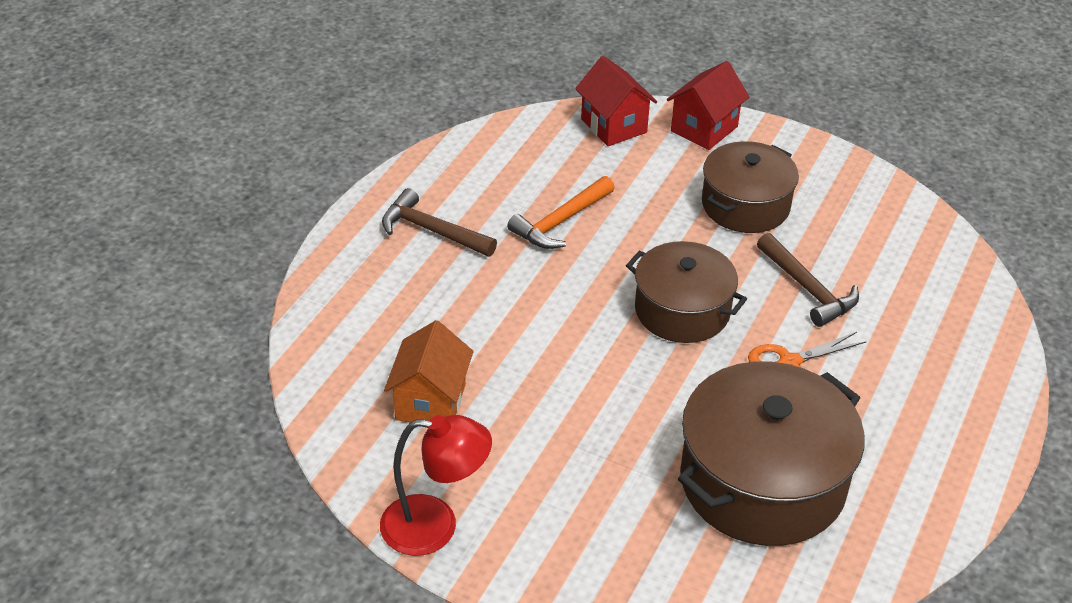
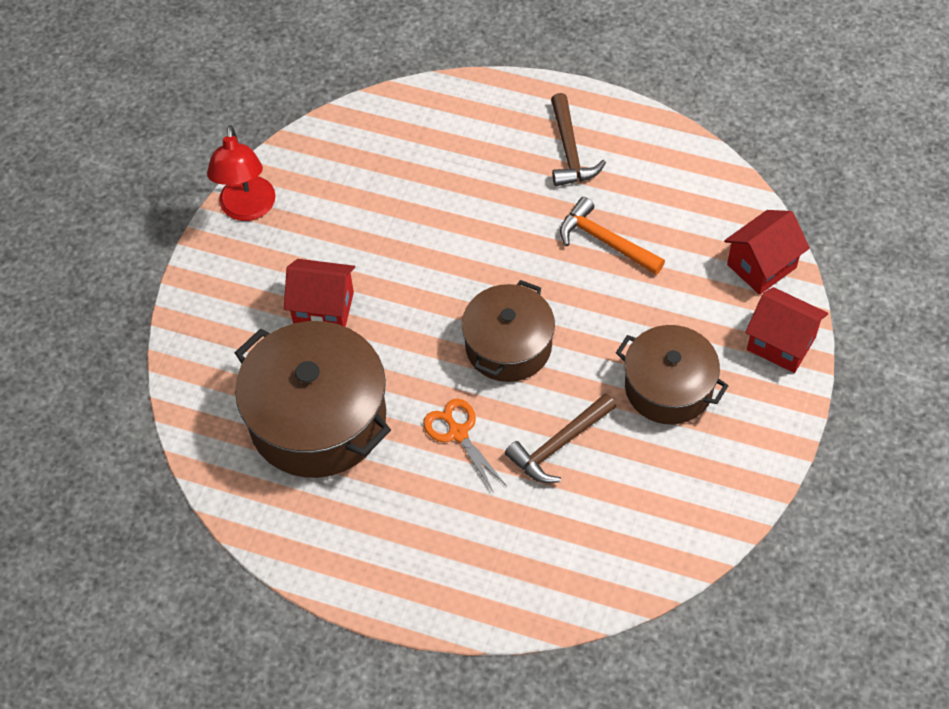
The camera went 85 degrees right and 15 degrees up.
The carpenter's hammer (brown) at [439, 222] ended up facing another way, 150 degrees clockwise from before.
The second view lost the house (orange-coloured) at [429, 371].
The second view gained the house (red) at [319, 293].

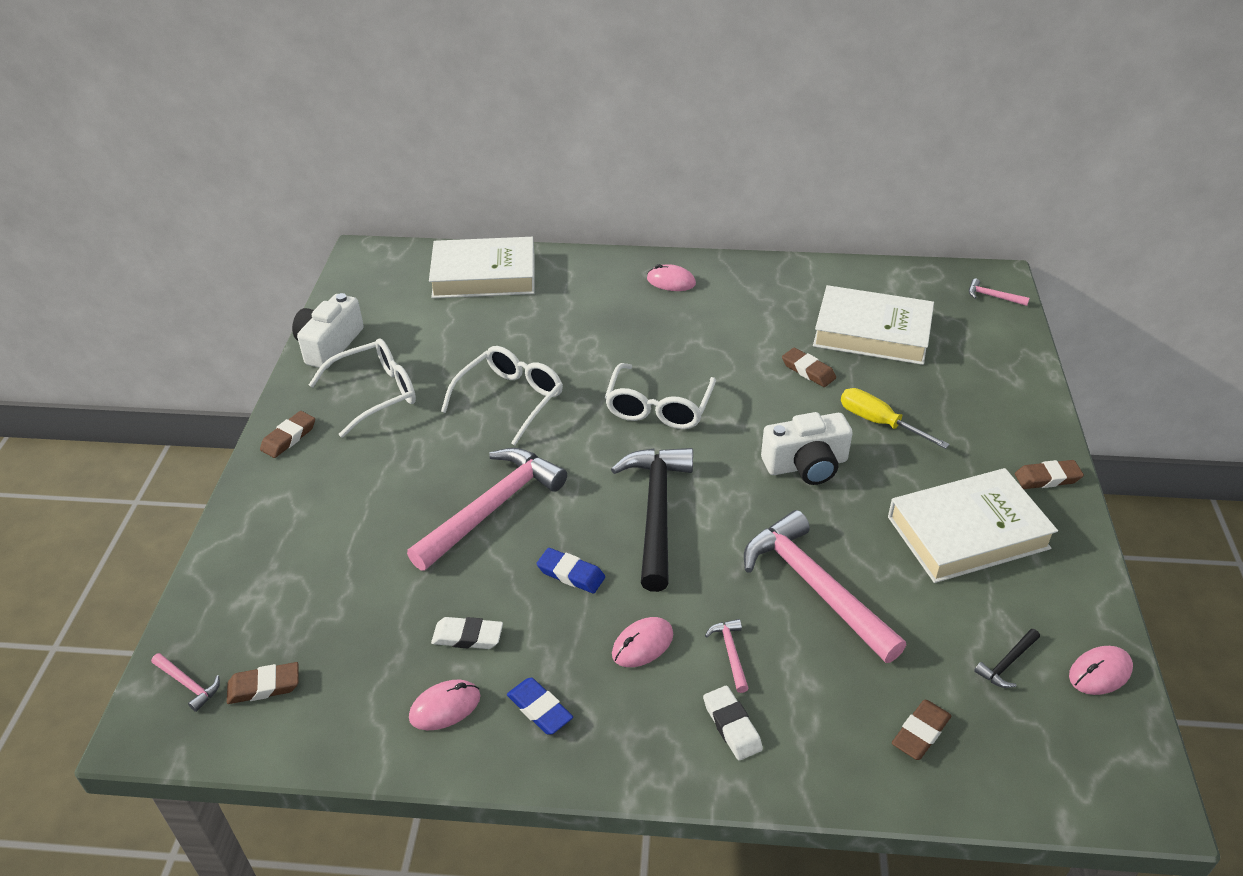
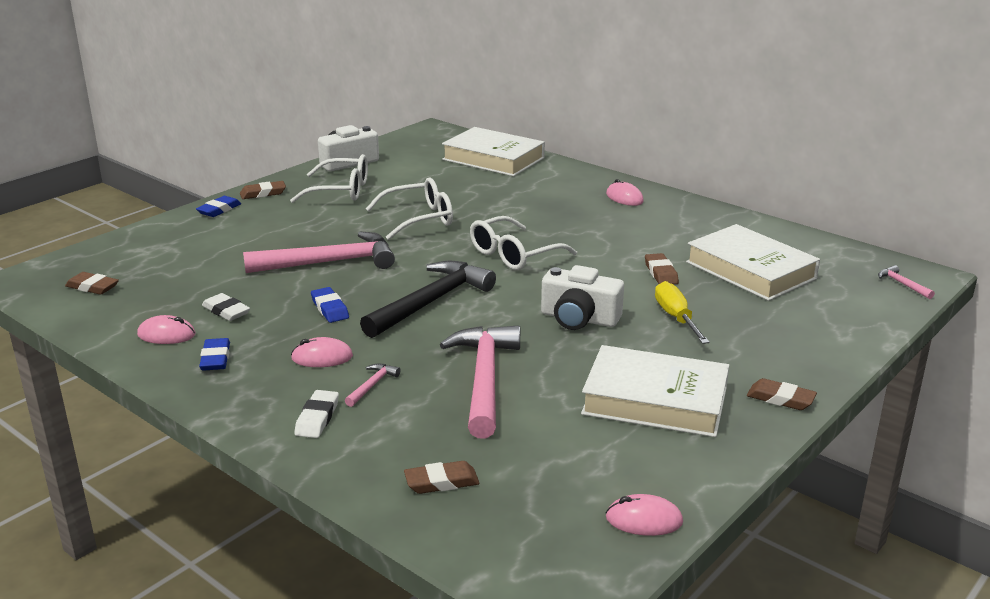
The camera went 35 degrees right and 15 degrees down.
The second view lost the carpenter's hammer (black) at [1007, 658].
The second view lost the carpenter's hammer (pink) at [185, 682].
The second view gained the pencil eraser (royal blue) at [218, 206].

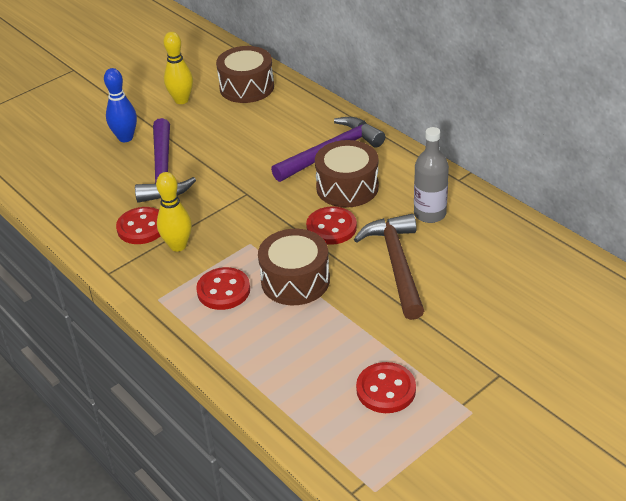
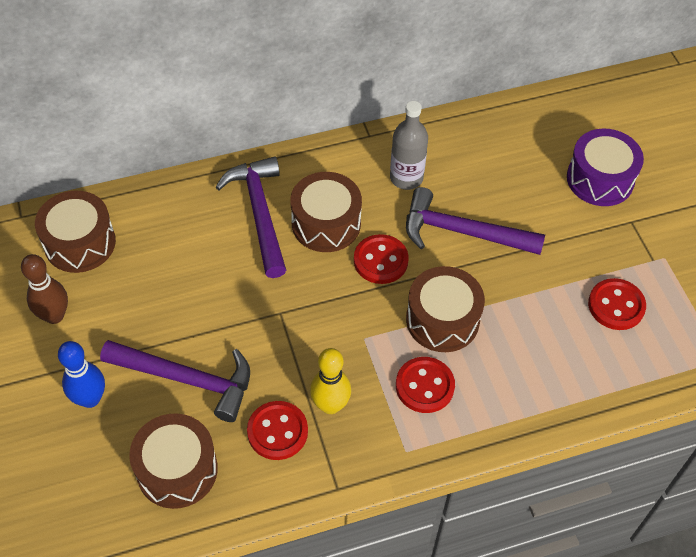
The camera went 70 degrees left and 15 degrees up.
What was the skittle (golden) at [178, 68] turned into the skittle (brown) at [44, 289].
What was the carpenter's hammer (brown) at [389, 267] turned into the carpenter's hammer (royal purple) at [475, 221].
The second view gained the snare drum (royal purple) at [605, 167].
The second view gained the snare drum (brown) at [173, 461].

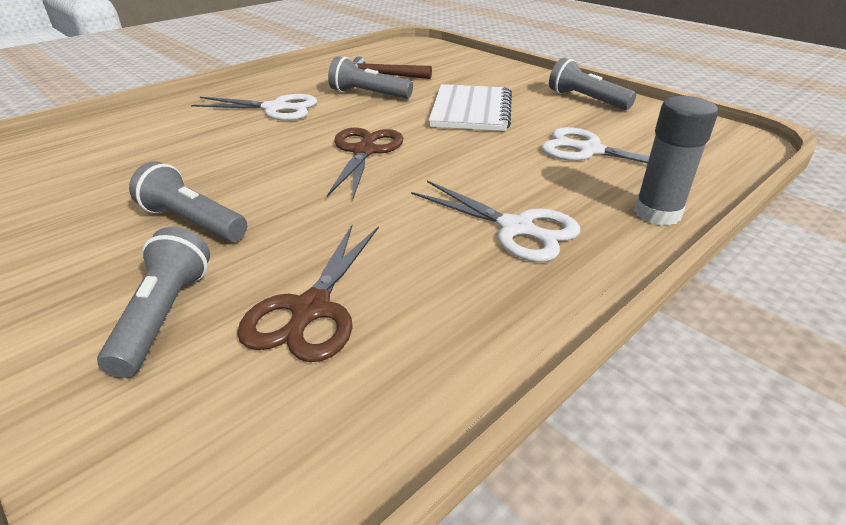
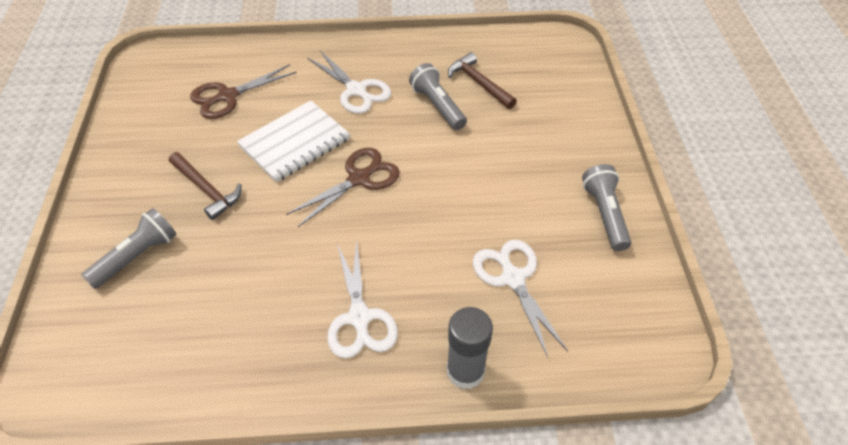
The camera went 40 degrees right and 15 degrees up.
The notepad (pure white) ended up elsewhere, having gone from [470, 107] to [293, 141].
Where the torch (grey) stood at [188, 201], the carpenter's hammer (brown) came to stand at [205, 186].
The pair of scissors (brown) ended up elsewhere, having gone from [308, 293] to [243, 91].

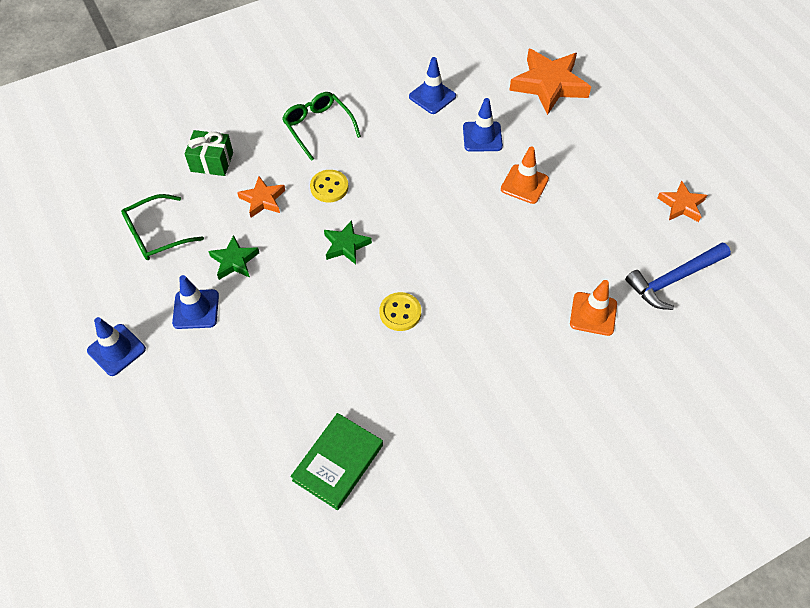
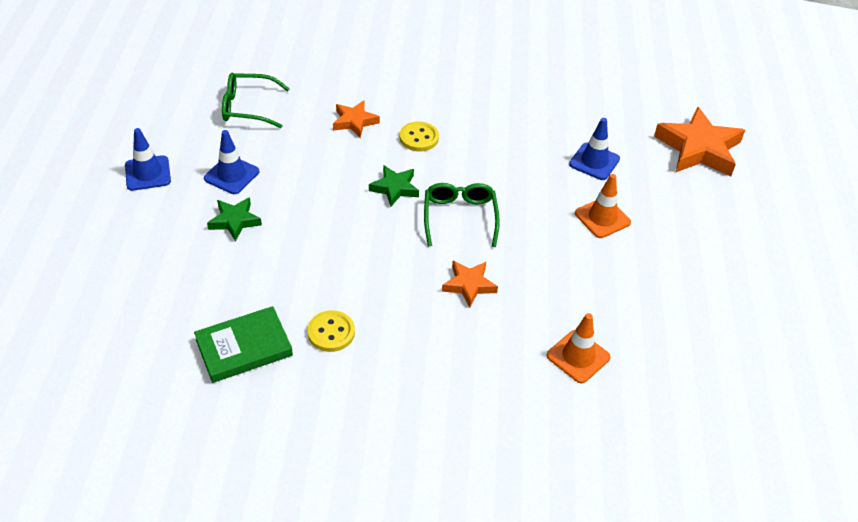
The camera went 30 degrees right and 10 degrees down.
The second view lost the road cone (royal blue) at [432, 85].
The spectacles (emerald) ended up elsewhere, having gone from [321, 126] to [462, 215].
The second view lost the gift (emerald) at [209, 153].
The star shape (orange-coloured) ended up elsewhere, having gone from [682, 201] to [470, 284].
The star shape (emerald) ended up elsewhere, having gone from [233, 257] to [234, 219].
The second view lost the carpenter's hammer (royal blue) at [678, 276].
The button (golden) ended up elsewhere, having gone from [400, 311] to [331, 331].

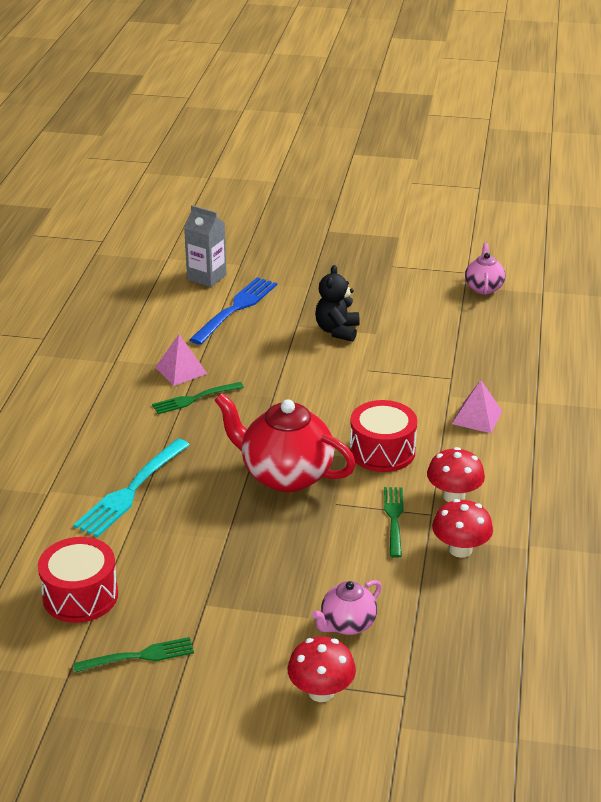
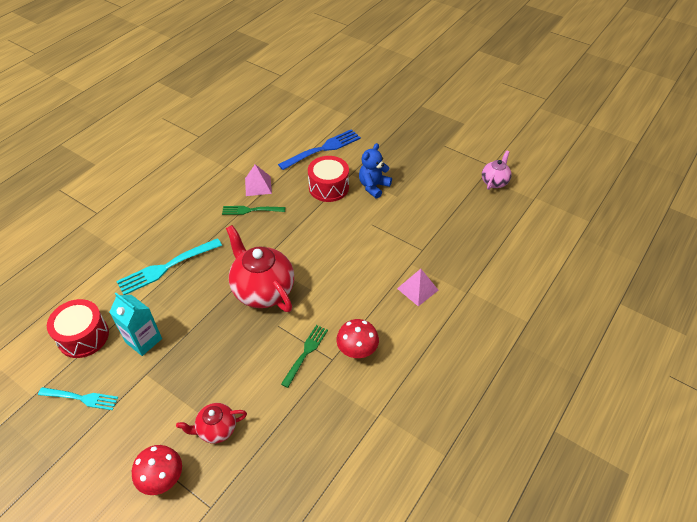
The camera went 25 degrees right and 15 degrees up.
The second view lost the juice carton (grey) at [205, 246].
What was the teddy bear (black) at [337, 303] turned into the teddy bear (royal blue) at [375, 171].
The snare drum (red) ended up elsewhere, having gone from [383, 436] to [328, 179].
The second view lost the fungus (red) at [462, 528].
What was the tea pot (pink) at [347, 607] turned into the tea pot (red) at [211, 423].
What was the table fork (emerald) at [133, 655] turned into the table fork (teal) at [78, 398].
The second view gained the juice carton (teal) at [135, 324].

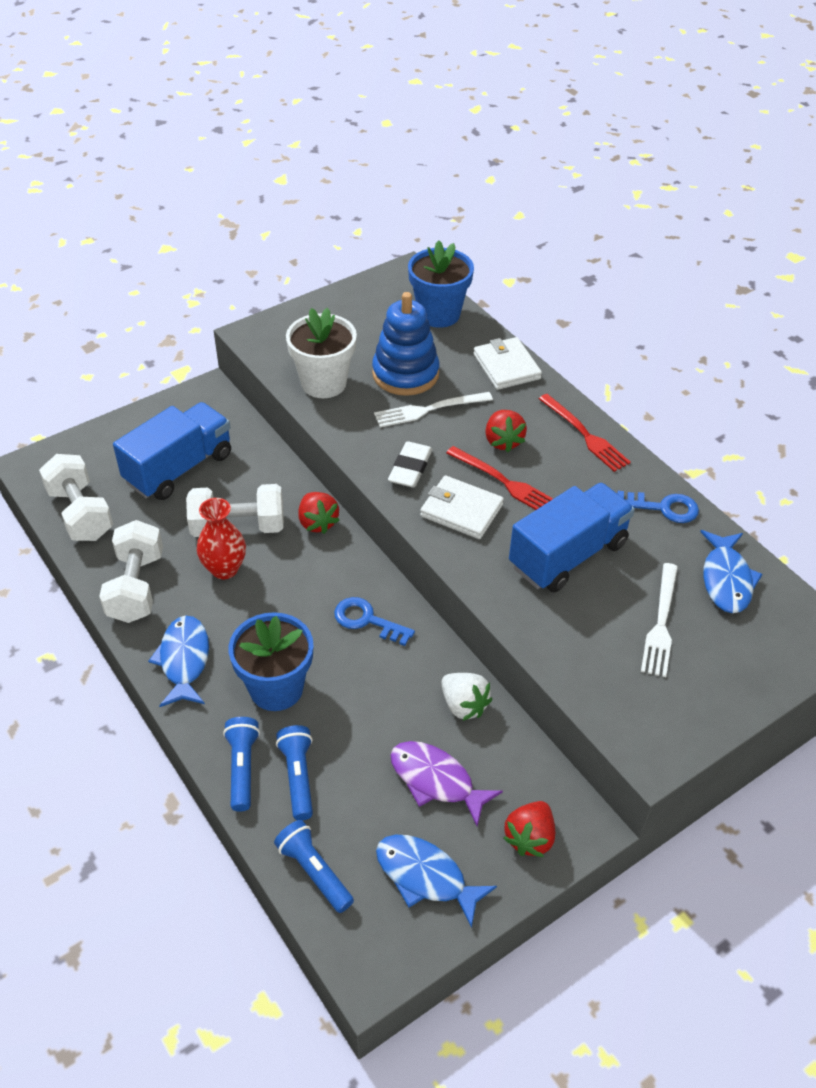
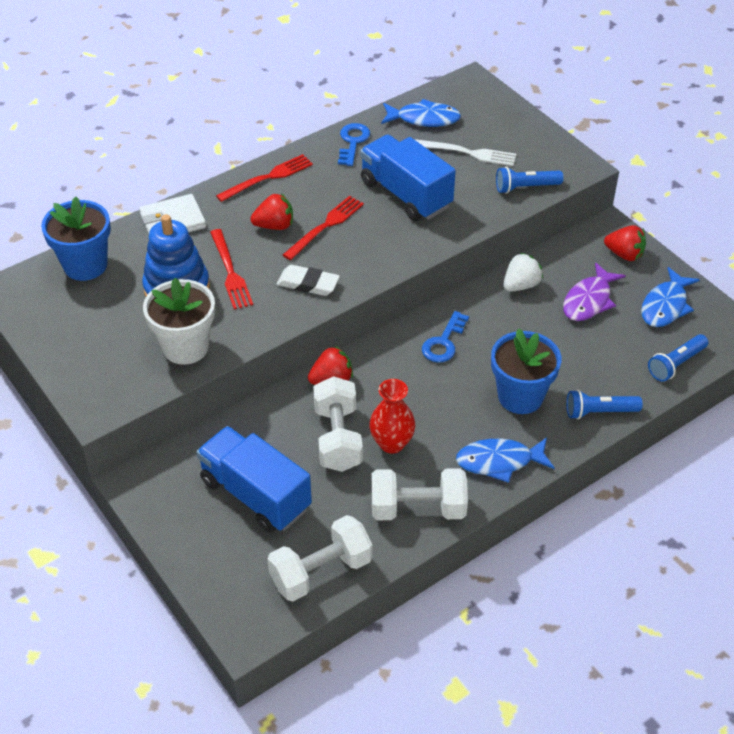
The camera went 90 degrees left and 0 degrees up.
What was the table fork (pure white) at [433, 409] turned into the table fork (red) at [231, 269].
The second view lost the billfold (pure white) at [462, 507].
The torch (royal blue) ended up elsewhere, having gone from [294, 772] to [530, 180].

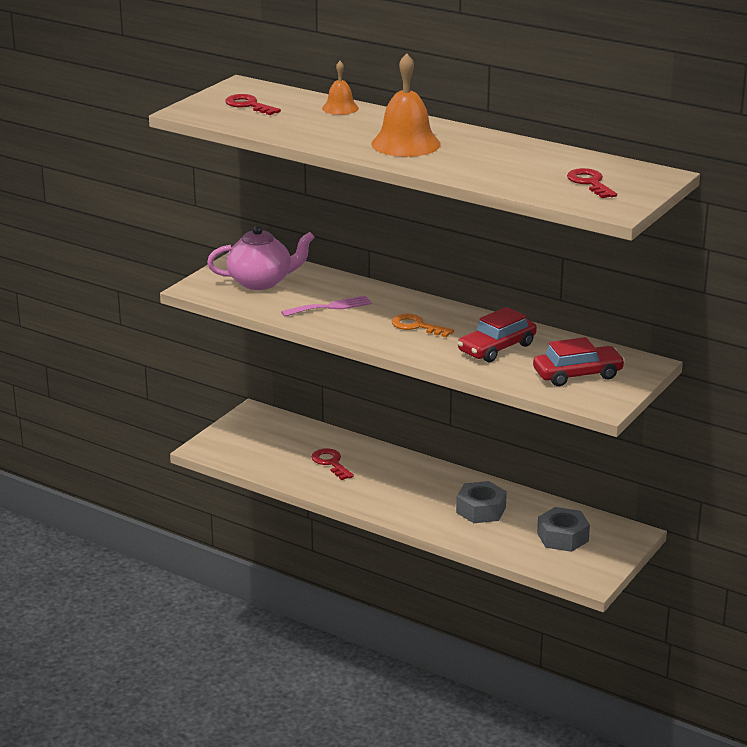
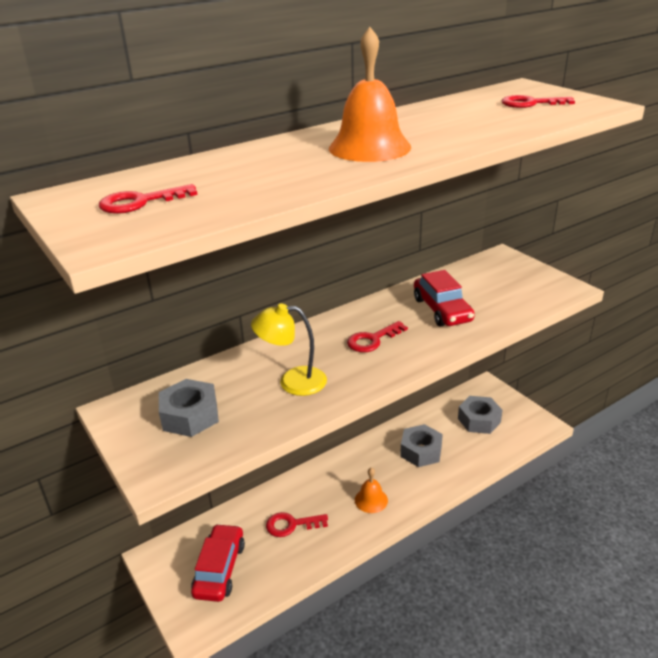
The camera went 65 degrees left and 5 degrees up.
The school bell (orange-coloured) ended up elsewhere, having gone from [340, 88] to [371, 490].
Where the tea pot (pink) stood at [261, 257], the hex nut (grey) came to stand at [189, 408].
Where the table fork (pink) stood at [326, 306], the reading lamp (golden) came to stand at [289, 349].
What was the key (orange-coloured) at [423, 325] turned into the key (red) at [377, 336].
The toy car (red) ended up elsewhere, having gone from [579, 361] to [218, 563].

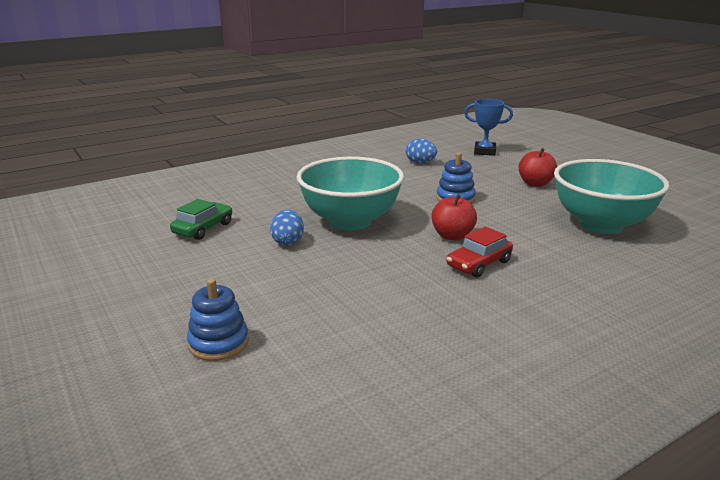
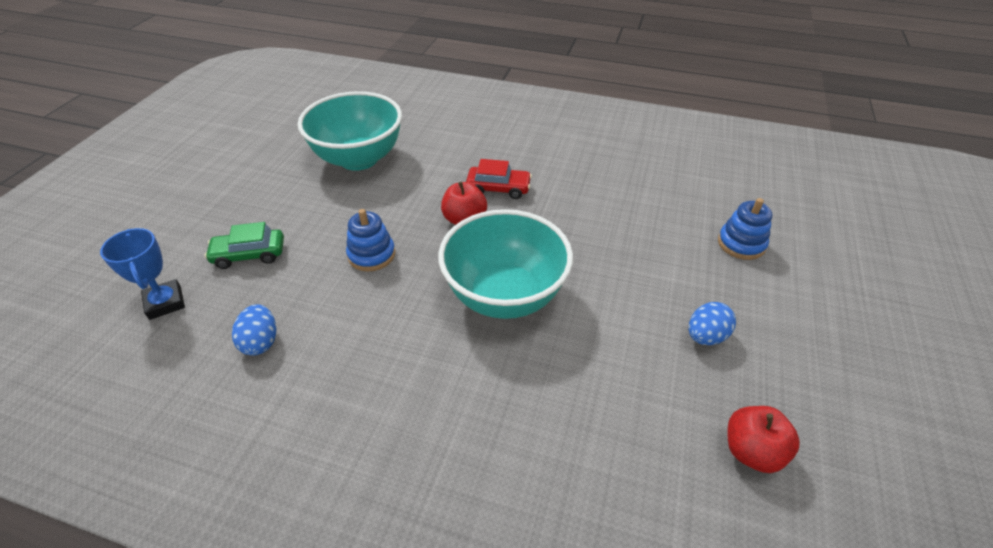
The camera went 130 degrees left and 20 degrees up.
The apple fruit (red) ended up elsewhere, having gone from [538, 167] to [764, 439].
The toy car (emerald) ended up elsewhere, having gone from [201, 219] to [244, 245].
The toy egg (royal blue) ended up elsewhere, having gone from [287, 227] to [712, 323].

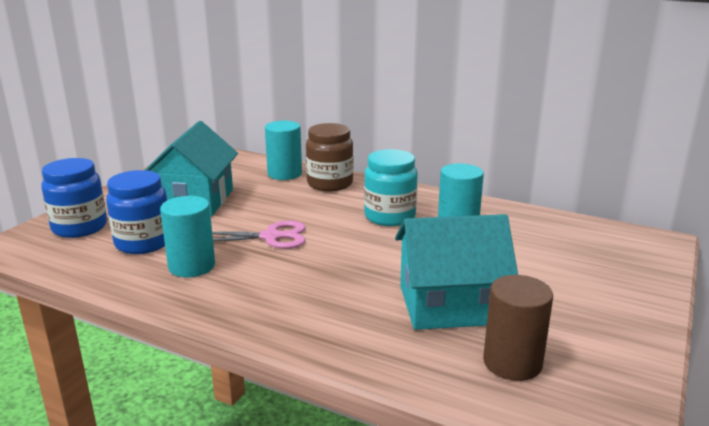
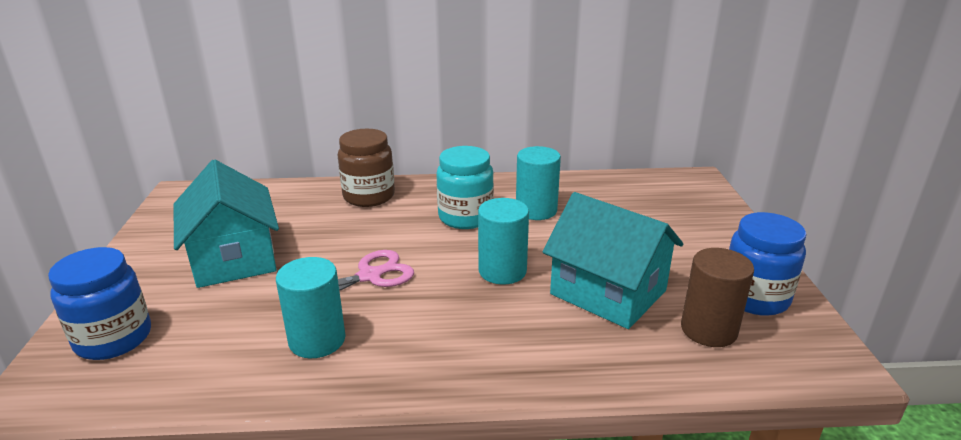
The camera went 30 degrees left and 5 degrees up.
The solid cylinder (teal) ended up elsewhere, having gone from [283, 150] to [503, 241].
The jam jar (royal blue) ended up elsewhere, having gone from [136, 212] to [768, 264].
The house (teal) at [456, 272] ended up facing another way, 75 degrees clockwise from before.

